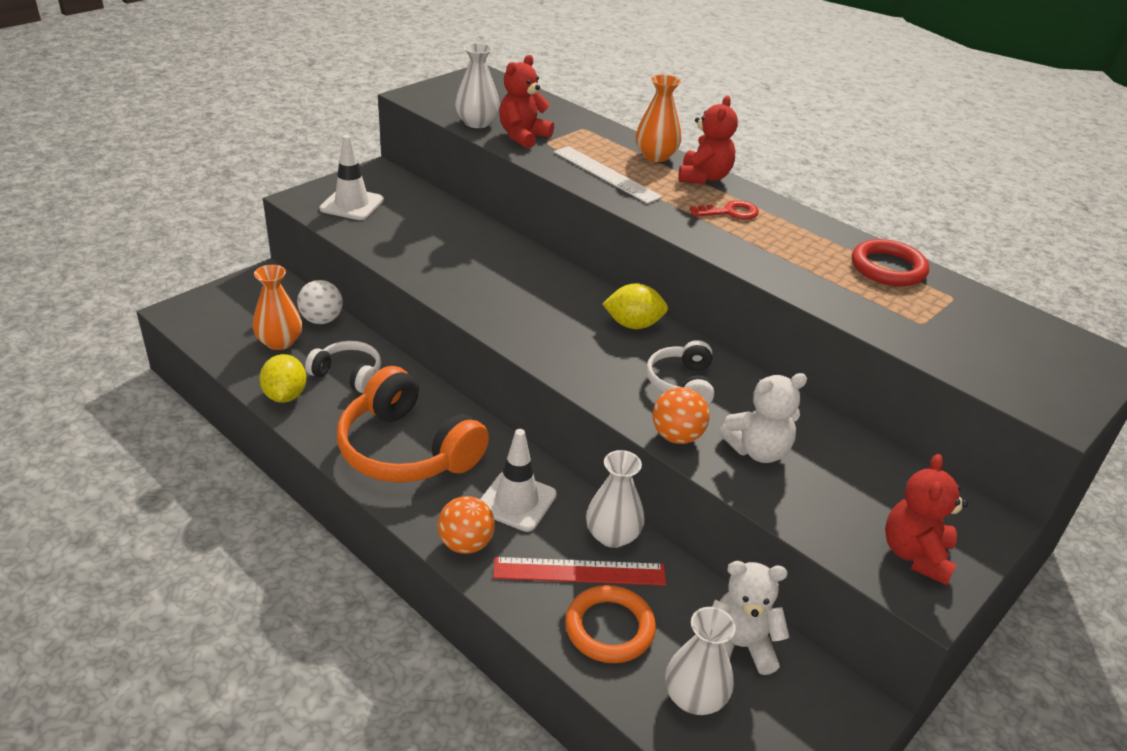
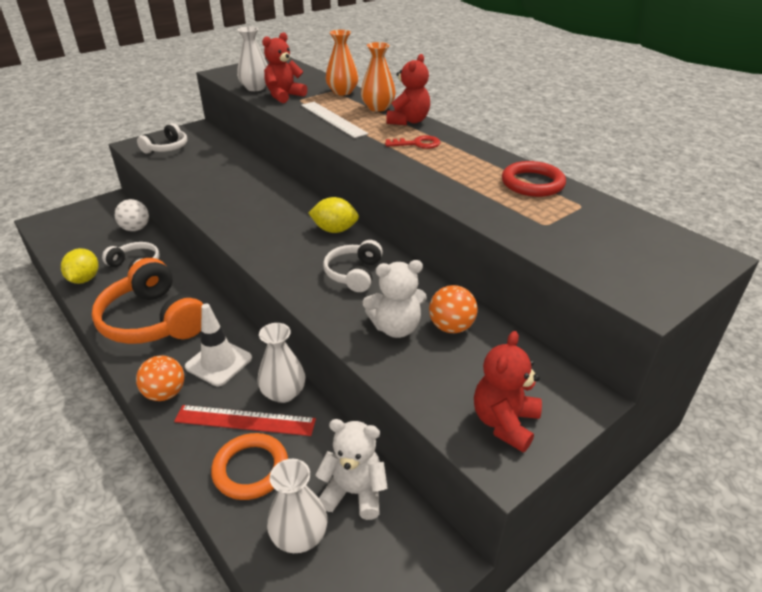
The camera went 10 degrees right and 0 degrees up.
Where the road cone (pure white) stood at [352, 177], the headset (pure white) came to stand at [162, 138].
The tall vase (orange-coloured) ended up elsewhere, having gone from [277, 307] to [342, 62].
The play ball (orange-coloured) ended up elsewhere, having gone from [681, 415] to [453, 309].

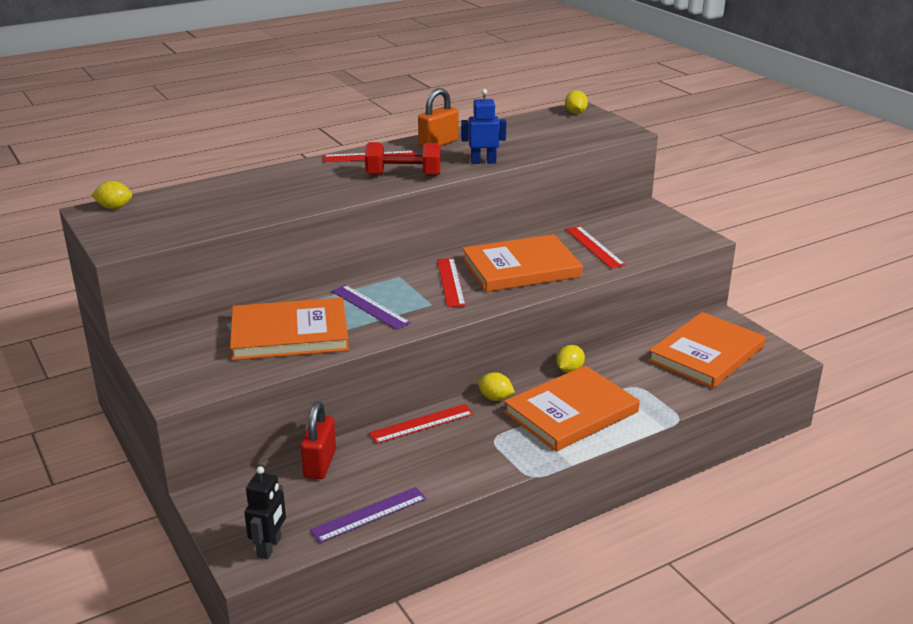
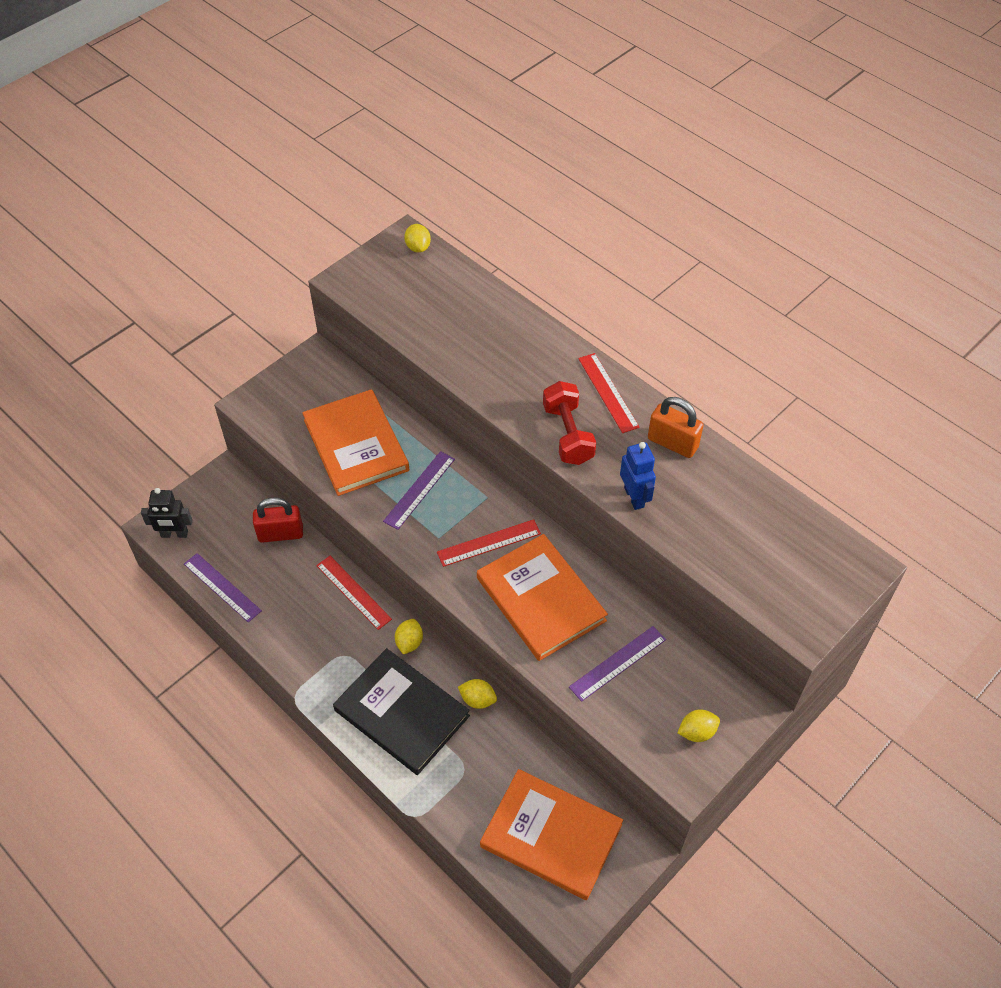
The camera went 75 degrees right and 25 degrees up.
The citrus fruit (golden) ended up elsewhere, having gone from [576, 102] to [699, 726].
What was the straightedge (red) at [595, 247] turned into the straightedge (royal purple) at [617, 664].
What was the book (orange-coloured) at [572, 408] turned into the book (black) at [401, 711].

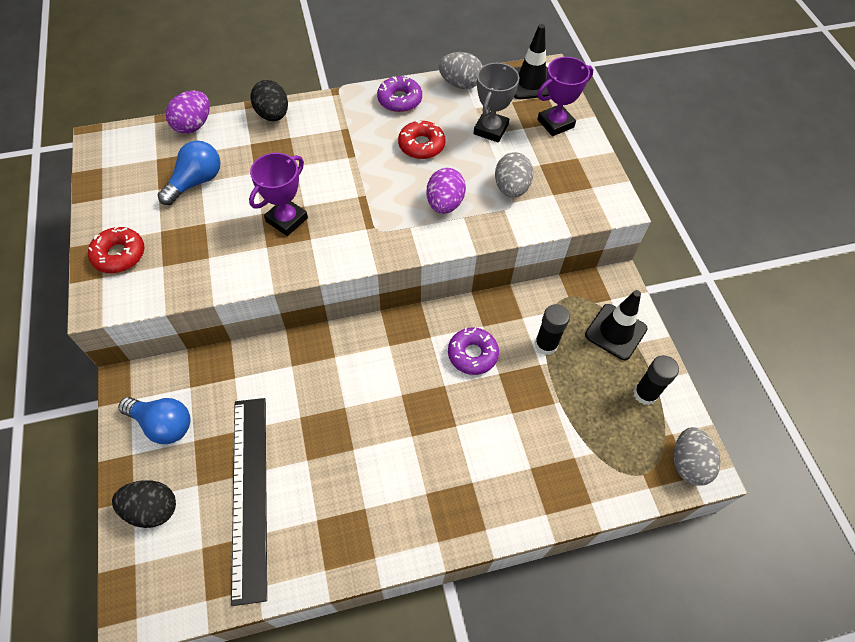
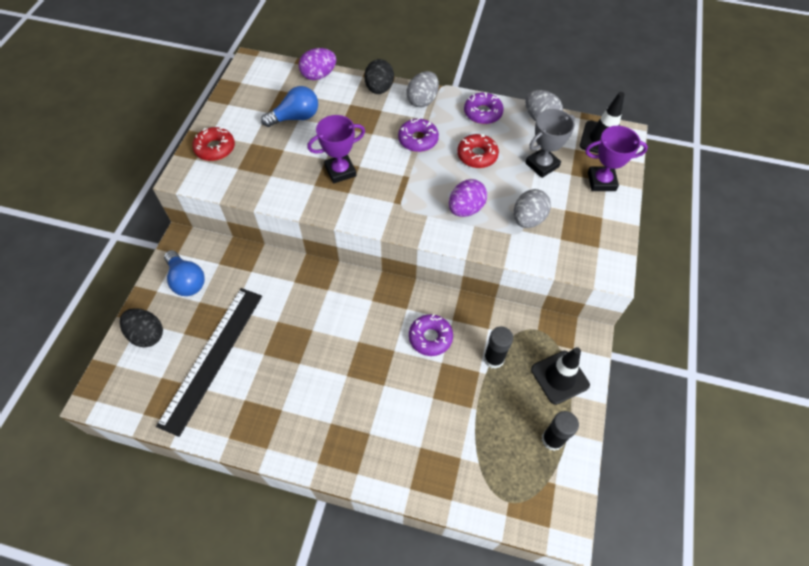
The camera went 30 degrees right and 0 degrees up.
The toy egg (grey) ended up elsewhere, having gone from [697, 456] to [422, 89].
The second view gained the doughnut (royal purple) at [418, 135].

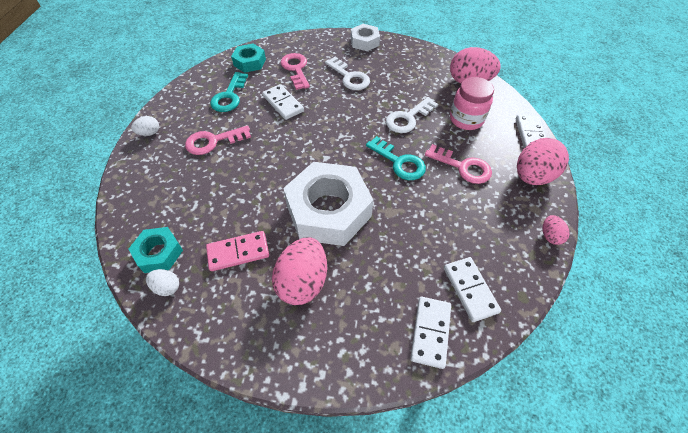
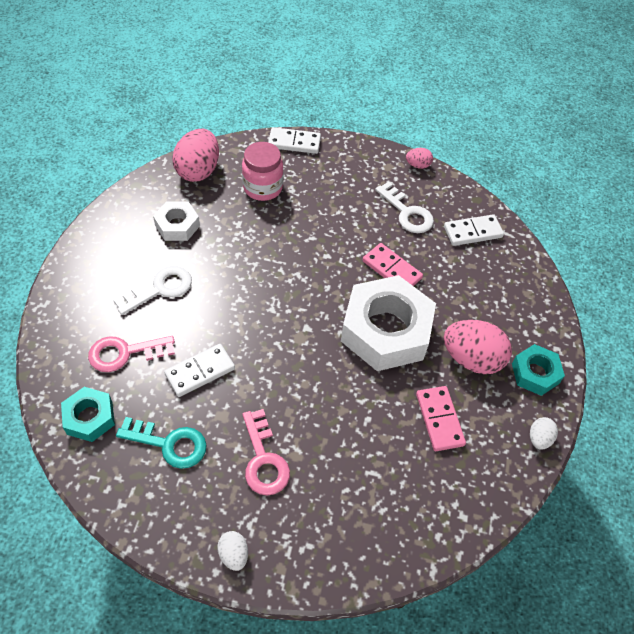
The camera went 90 degrees left and 0 degrees up.
The hex nut (pure white) ended up elsewhere, having gone from [365, 37] to [176, 221].
The key (pure white) ended up elsewhere, having gone from [412, 115] to [404, 207].
The second view lost the key (teal) at [396, 158].
The second view lost the toy egg (pink) at [543, 161].
The second view lost the key (pink) at [458, 164].
The hex nut (teal) ended up elsewhere, having gone from [155, 250] to [538, 370].
The toy egg (pure white) ended up elsewhere, having gone from [162, 282] to [544, 433].
The second view lost the domino piece (pure white) at [430, 333].
The second view gained the domino piece (pink) at [393, 264].

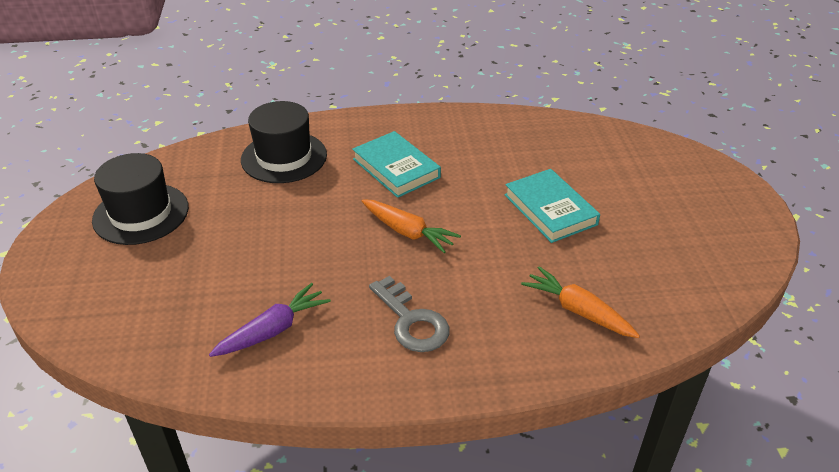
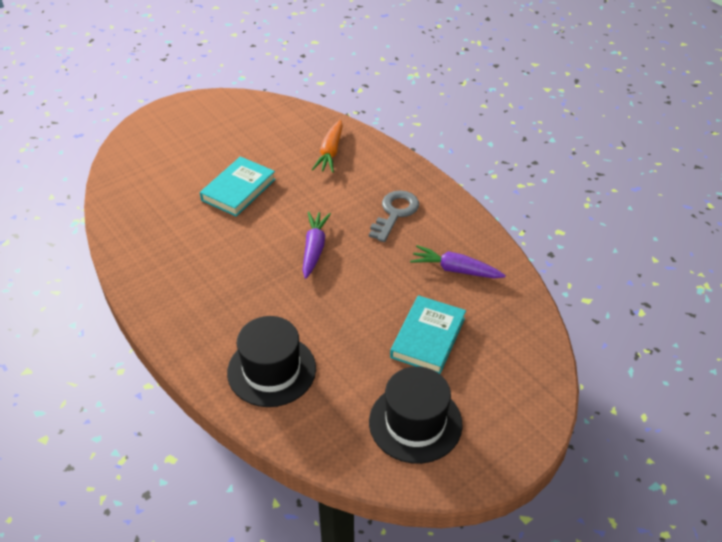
The camera went 120 degrees left and 5 degrees up.
The book (teal) ended up elsewhere, having gone from [396, 164] to [428, 334].
What was the toy carrot (orange-coloured) at [411, 226] turned into the toy carrot (royal purple) at [317, 245].

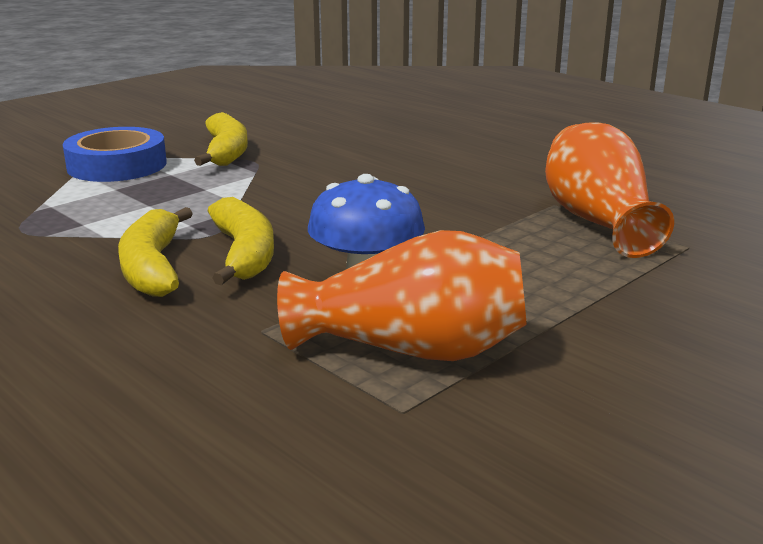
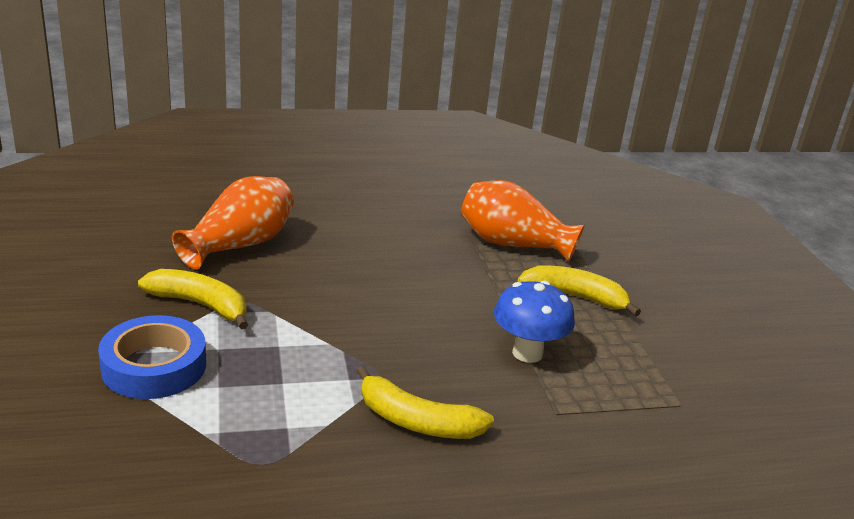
The camera went 60 degrees left and 5 degrees up.
The banana fruit (golden) ended up elsewhere, having gone from [241, 241] to [579, 291].
The tall vase (orange-coloured) ended up elsewhere, having gone from [402, 295] to [233, 222].

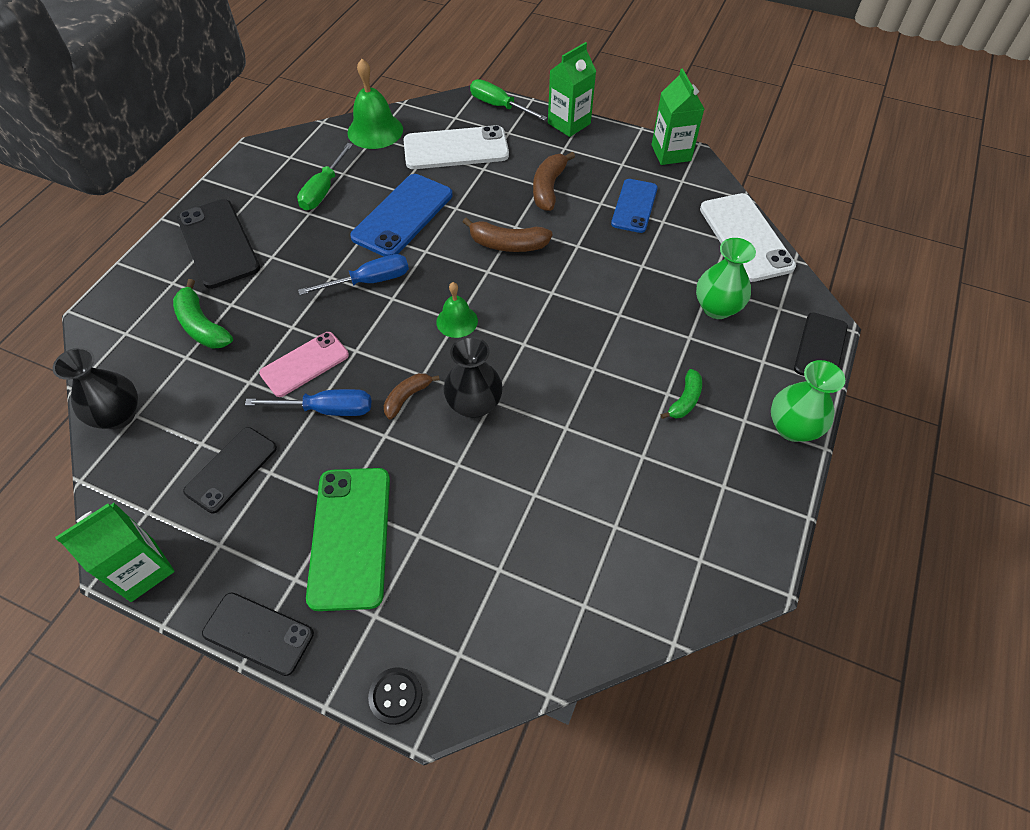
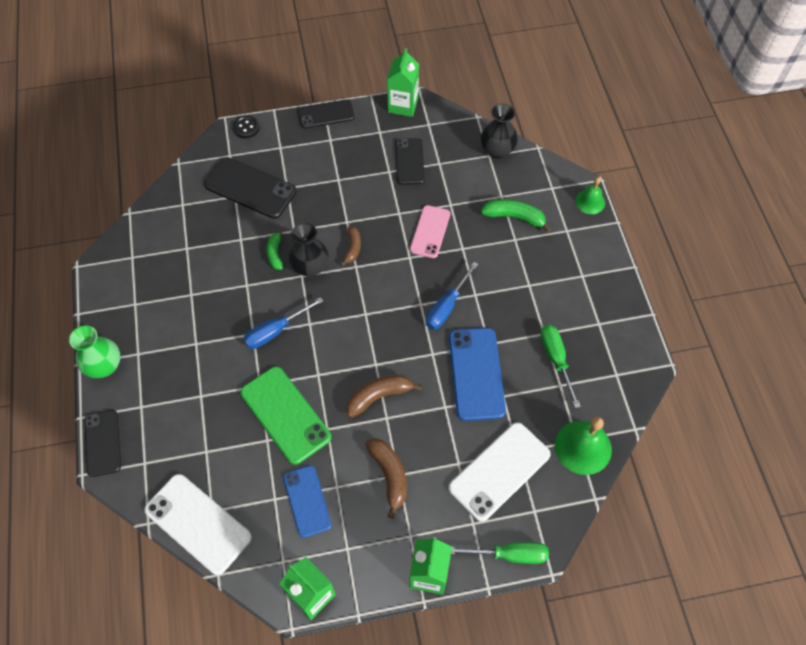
The camera went 145 degrees right and 5 degrees up.
The phone (black) ended up elsewhere, having gone from [218, 244] to [250, 188].
The second view lost the tall vase (emerald) at [726, 278].
The school bell (emerald) ended up elsewhere, having gone from [457, 310] to [590, 195].
The banana fruit (emerald) ended up elsewhere, having gone from [681, 394] to [275, 249].
The flat screwdriver (royal blue) ended up elsewhere, having gone from [308, 402] to [283, 323].
The phone (emerald) ended up elsewhere, having gone from [348, 539] to [285, 415].

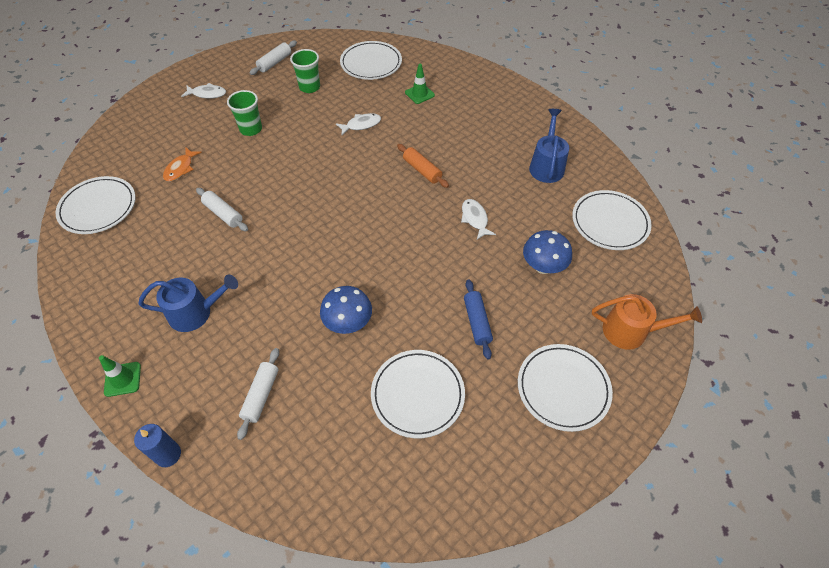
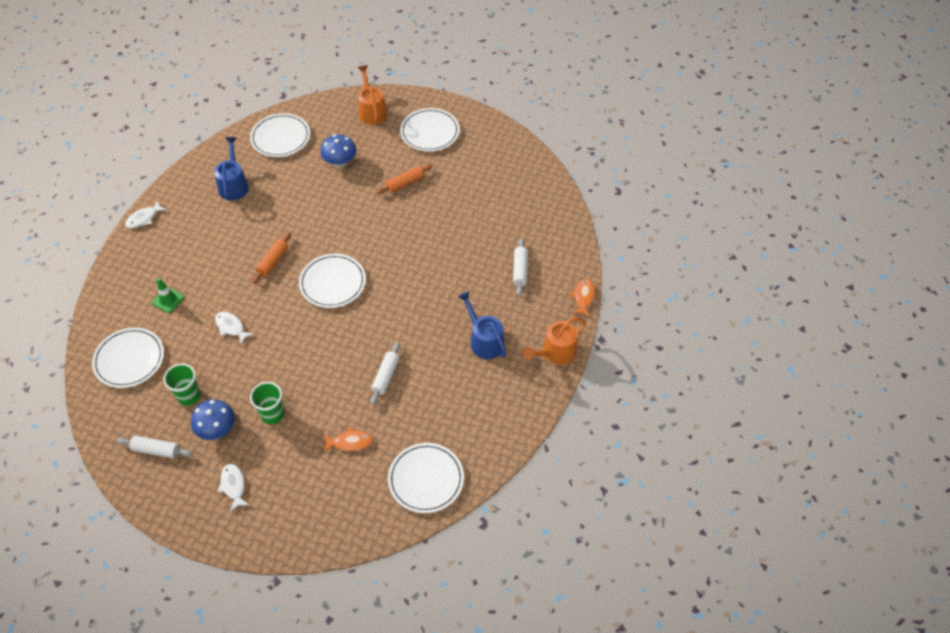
The camera went 115 degrees left and 0 degrees up.
The watering can (royal blue) at [549, 146] ended up facing another way, 105 degrees clockwise from before.
The fish figure (pure white) ended up elsewhere, having gone from [478, 219] to [146, 214].
What was the rolling pin (royal blue) at [478, 320] turned into the rolling pin (orange-coloured) at [404, 179].
The fungus (royal blue) ended up elsewhere, having gone from [346, 310] to [213, 419].
The rolling pin (pure white) at [258, 394] ended up facing another way, 75 degrees counterclockwise from before.
The flat dish (pure white) ended up elsewhere, having gone from [418, 394] to [332, 281].
Where the road cone (emerald) stood at [120, 376], the watering can (orange-coloured) came to stand at [554, 341].
Where the candle (royal blue) stood at [157, 445], the fish figure (orange-coloured) came to stand at [582, 298].

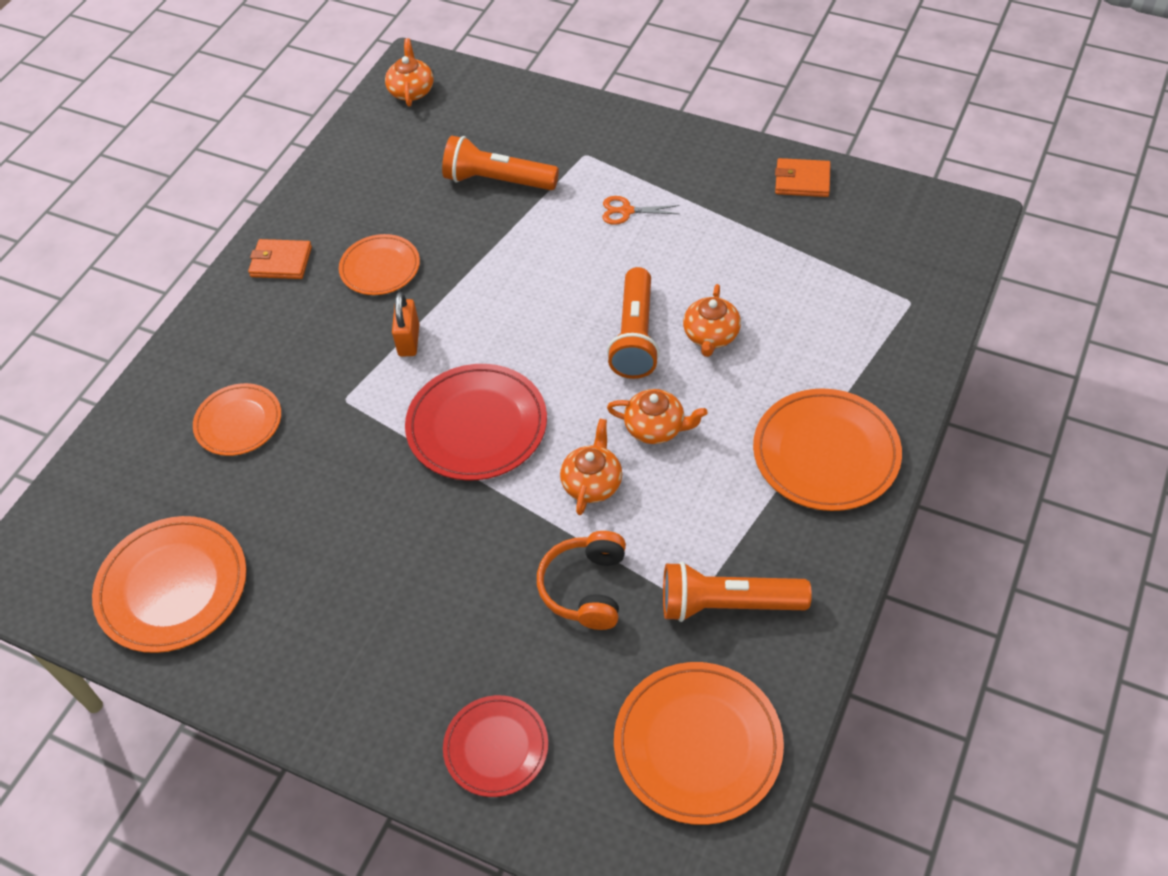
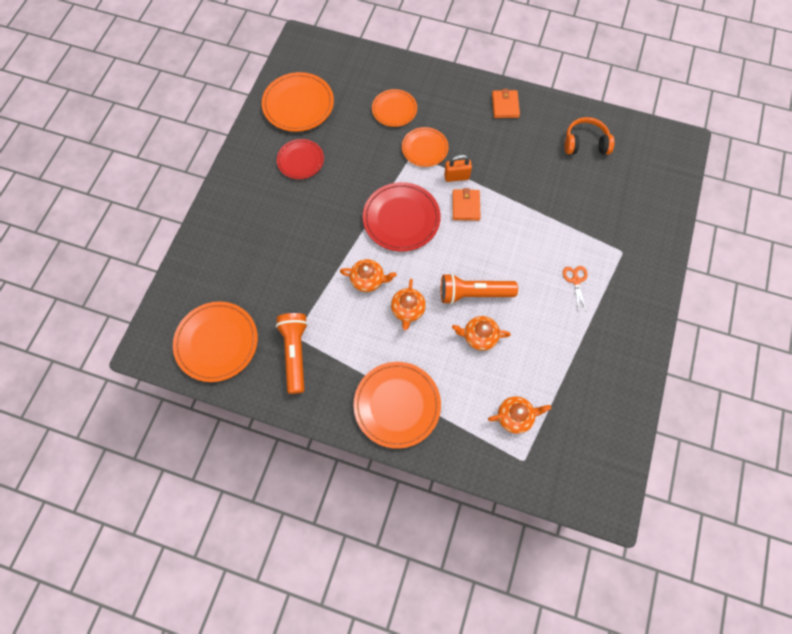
The camera went 80 degrees right and 15 degrees up.
The tea pot (orange-coloured) ended up elsewhere, having gone from [409, 72] to [519, 415].
The second view lost the torch (orange-coloured) at [500, 163].
The billfold (orange-coloured) ended up elsewhere, having gone from [803, 177] to [466, 204].
The flat dish (orange-coloured) ended up elsewhere, having gone from [379, 264] to [425, 147].
The headset (orange-coloured) ended up elsewhere, having gone from [581, 580] to [589, 135].
The flat dish (red) ended up elsewhere, having gone from [495, 746] to [300, 159].

